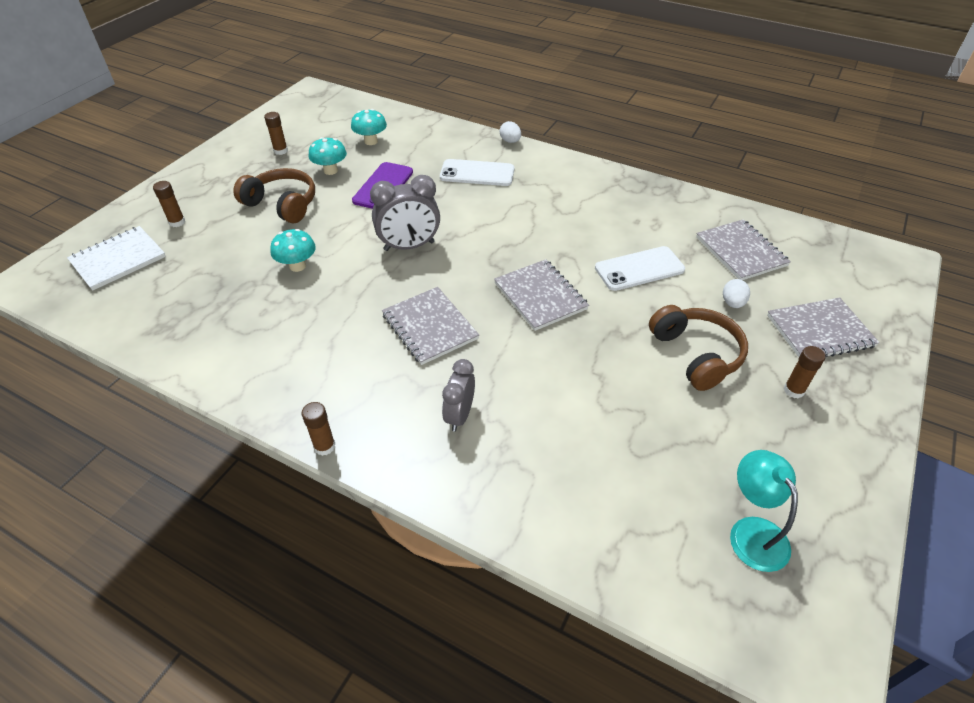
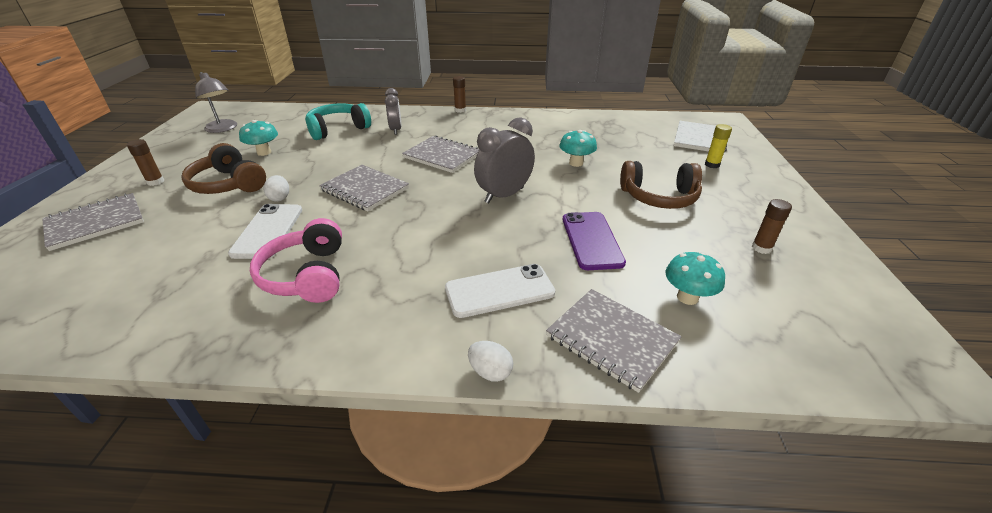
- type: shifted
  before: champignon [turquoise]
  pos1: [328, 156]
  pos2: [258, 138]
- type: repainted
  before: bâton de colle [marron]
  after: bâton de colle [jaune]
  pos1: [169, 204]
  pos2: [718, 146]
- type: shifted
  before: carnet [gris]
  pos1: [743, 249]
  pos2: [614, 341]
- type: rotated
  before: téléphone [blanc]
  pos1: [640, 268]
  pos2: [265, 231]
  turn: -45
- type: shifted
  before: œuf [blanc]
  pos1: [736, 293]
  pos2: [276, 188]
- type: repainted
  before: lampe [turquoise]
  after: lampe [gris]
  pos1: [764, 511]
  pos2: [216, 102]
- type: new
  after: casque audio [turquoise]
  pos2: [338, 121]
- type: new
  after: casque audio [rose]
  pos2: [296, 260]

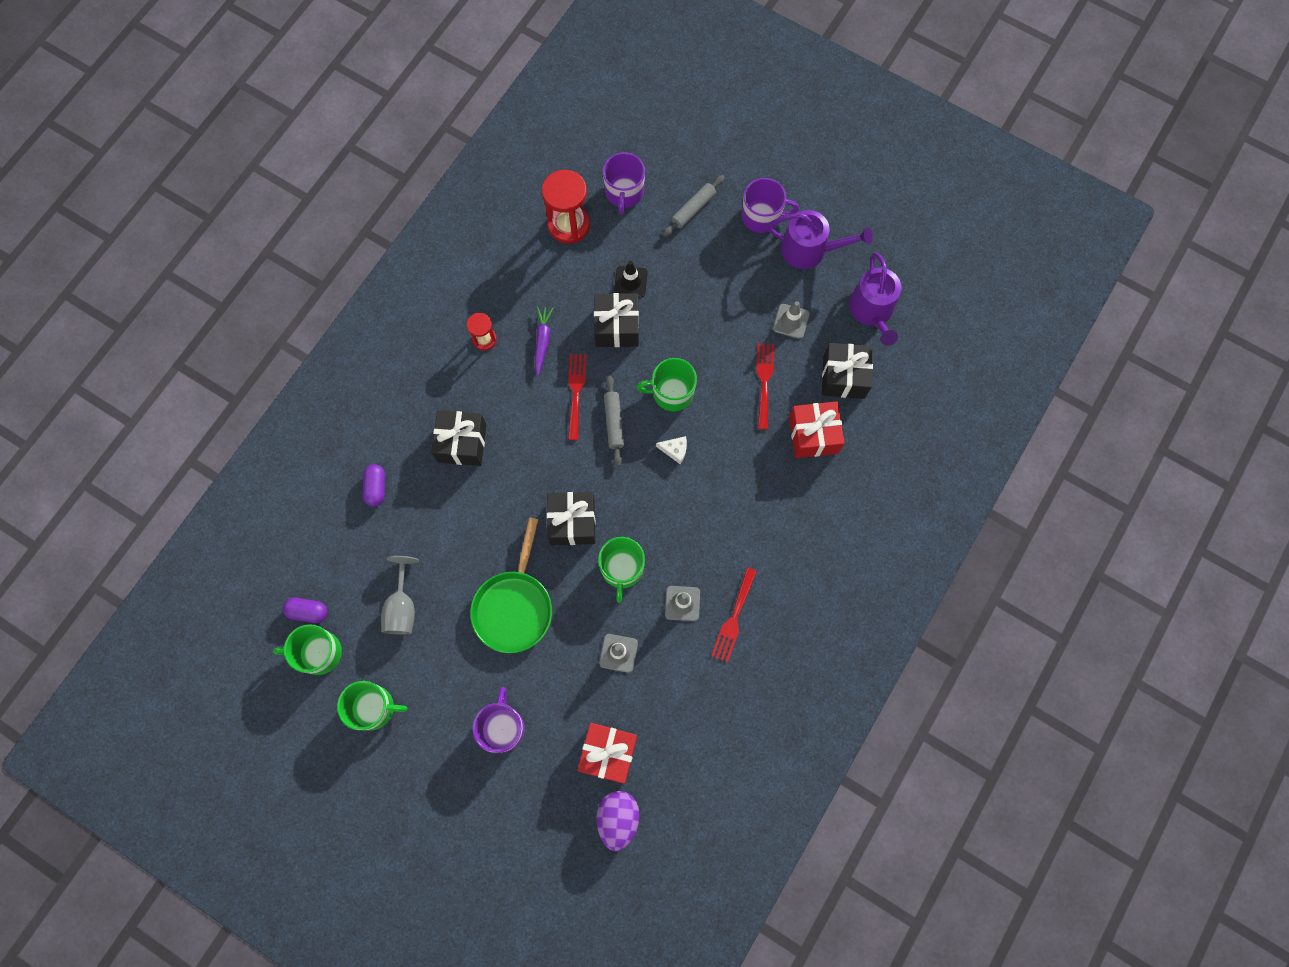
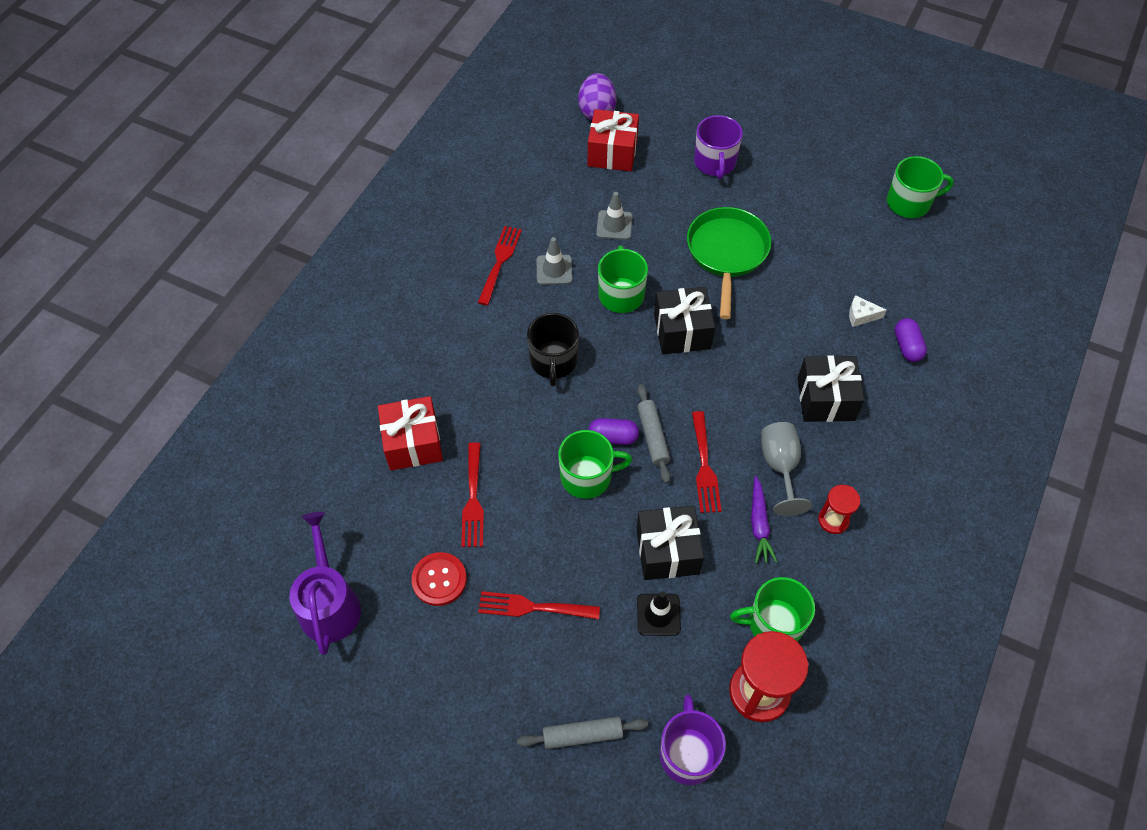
- type: rotated
  before: rouleau à pâtisserie [gris]
  pos1: [694, 206]
  pos2: [582, 732]
  turn: 45
- type: gone
  before: tasse [violet]
  pos1: [770, 205]
- type: gone
  before: arrosoir [violet]
  pos1: [820, 239]
- type: swapped
  before: cône de chantier [gris]
  after: bouton [rouge]
  pos1: [791, 320]
  pos2: [439, 579]
- type: gone
  before: cadeau [noir]
  pos1: [847, 371]
- type: shifted
  before: fromage [blanc]
  pos1: [671, 450]
  pos2: [868, 311]
- type: shifted
  before: verre à pied [gris]
  pos1: [400, 595]
  pos2: [786, 469]
- type: shifted
  before: gélule [violet]
  pos1: [305, 610]
  pos2: [613, 431]
- type: shifted
  before: tasse [vert]
  pos1: [372, 706]
  pos2: [772, 609]
- type: new
  after: tasse [noir]
  pos2: [553, 349]
- type: new
  after: fourchette [rouge]
  pos2: [539, 605]

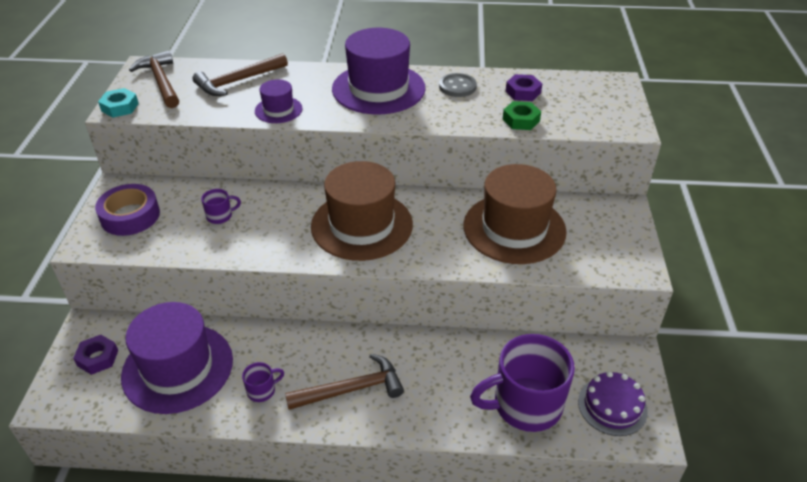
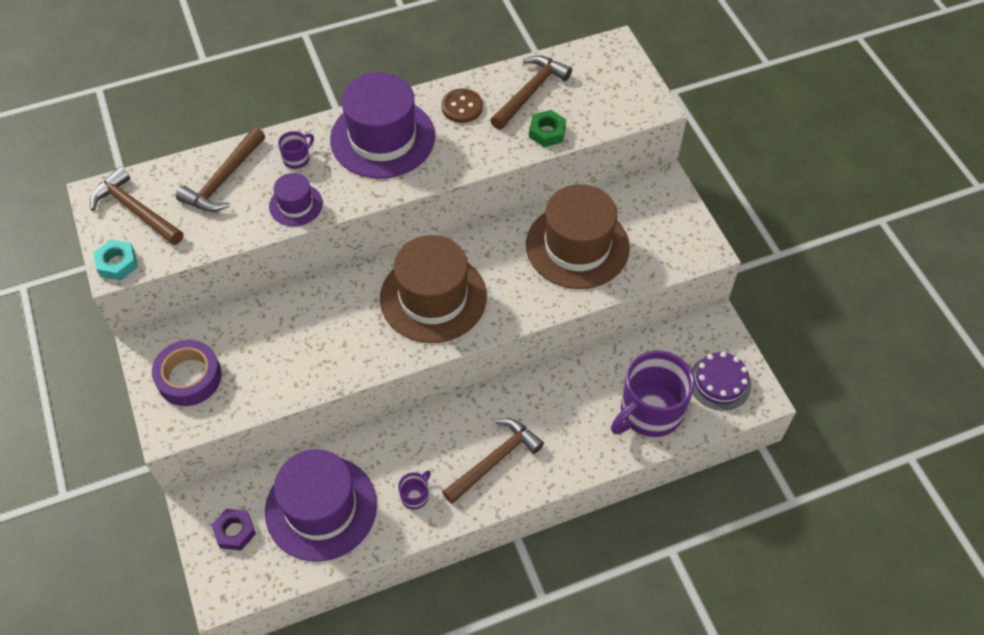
- type: repainted
  before: bouton [gris]
  after: bouton [marron]
  pos1: [458, 85]
  pos2: [462, 105]
- type: swapped
  before: écrou [violet]
  after: marteau [marron]
  pos1: [524, 87]
  pos2: [531, 92]
- type: shifted
  before: tasse [violet]
  pos1: [221, 206]
  pos2: [296, 150]

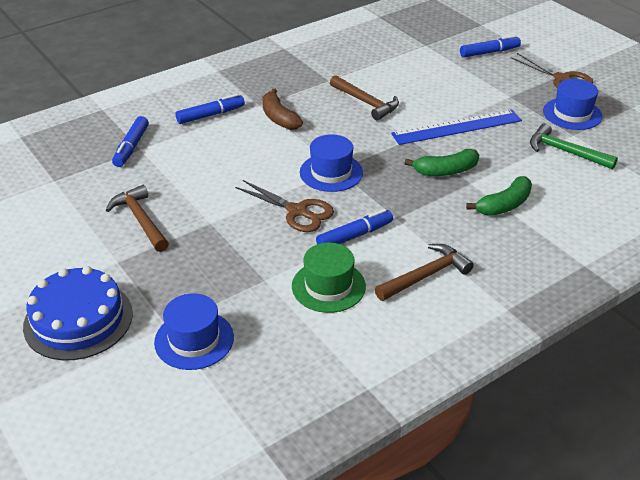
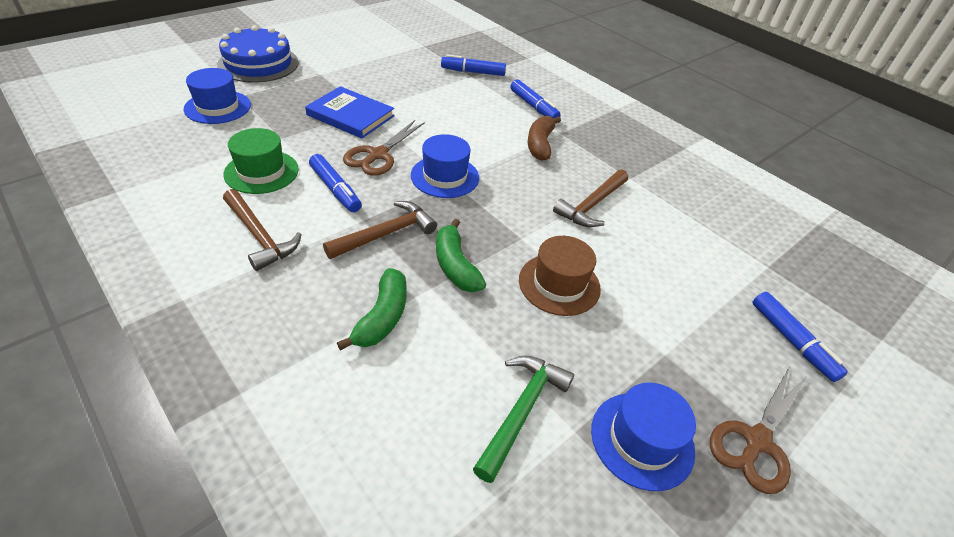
- type: rotated
  before: banane [marron]
  pos1: [282, 109]
  pos2: [544, 138]
  turn: -45
- type: swapped
  before: règle [bleu]
  after: chapeau [marron]
  pos1: [456, 127]
  pos2: [560, 276]
- type: rotated
  before: banane [vert]
  pos1: [499, 196]
  pos2: [372, 309]
  turn: -120
- type: shifted
  before: marteau [marron]
  pos1: [137, 218]
  pos2: [380, 230]
- type: new
  after: livre [bleu]
  pos2: [350, 112]

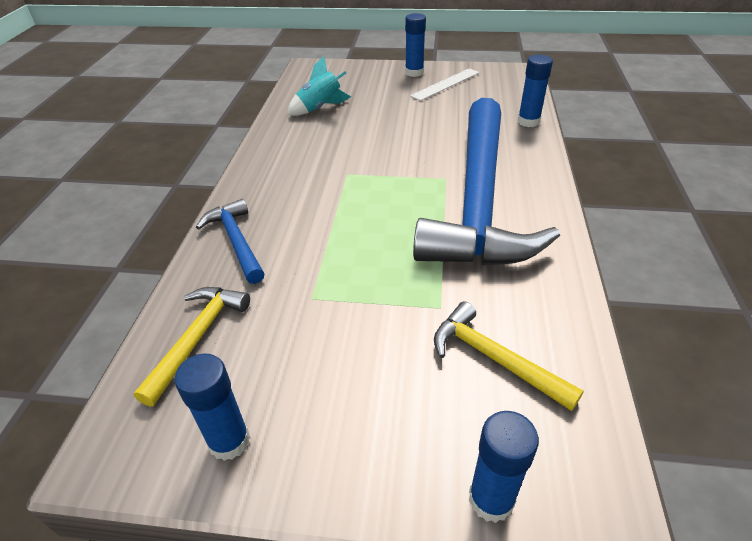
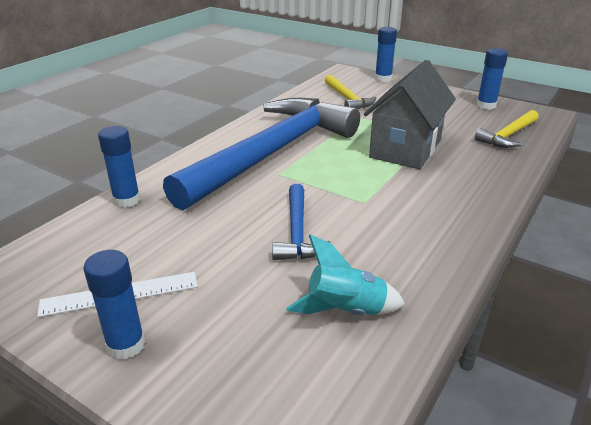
- type: shifted
  before: marteau [bleu]
  pos1: [230, 241]
  pos2: [301, 222]
- type: new
  after: maison [gris]
  pos2: [410, 114]

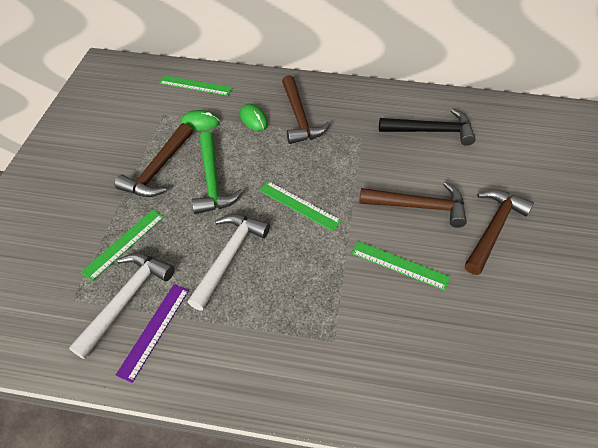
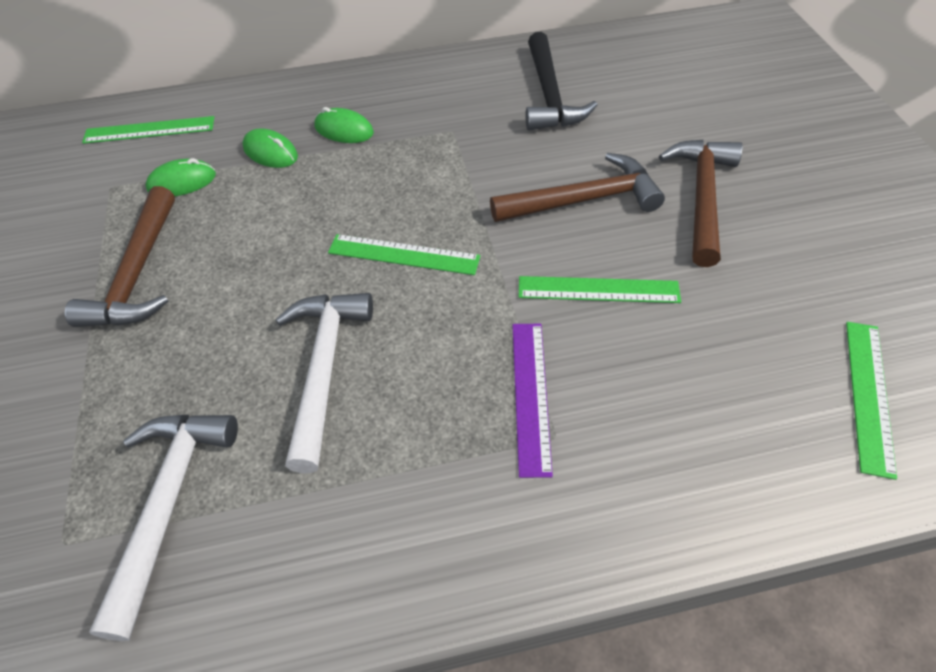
- type: swapped
  before: marteau [marron]
  after: souris [vert]
  pos1: [306, 109]
  pos2: [344, 125]
- type: rotated
  before: marteau [noir]
  pos1: [427, 127]
  pos2: [561, 81]
  turn: 105
- type: gone
  before: marteau [vert]
  pos1: [217, 173]
- type: shifted
  before: règle [vert]
  pos1: [122, 245]
  pos2: [871, 401]
- type: shifted
  before: règle [violet]
  pos1: [152, 333]
  pos2: [532, 401]

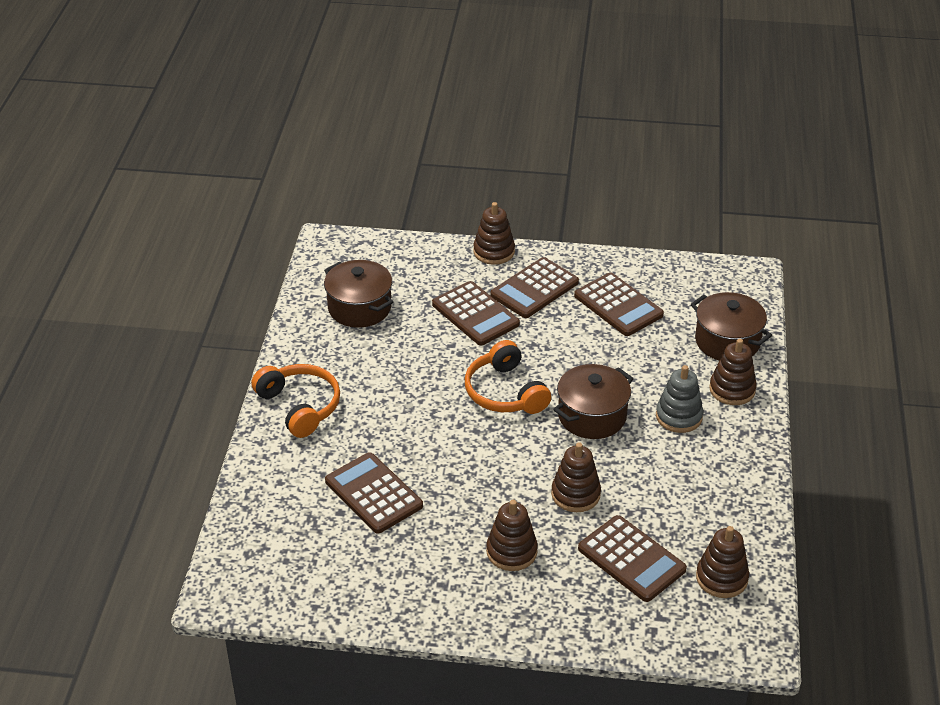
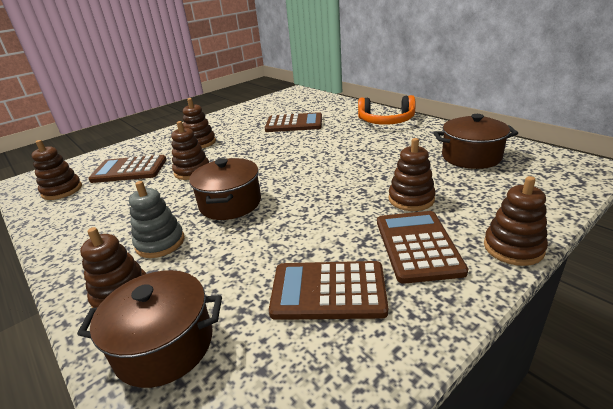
- type: swapped
  before: calculatrice [marron]
  after: jouet à empiler [marron]
  pos1: [476, 313]
  pos2: [412, 174]
- type: gone
  before: casque audio [orange]
  pos1: [508, 377]

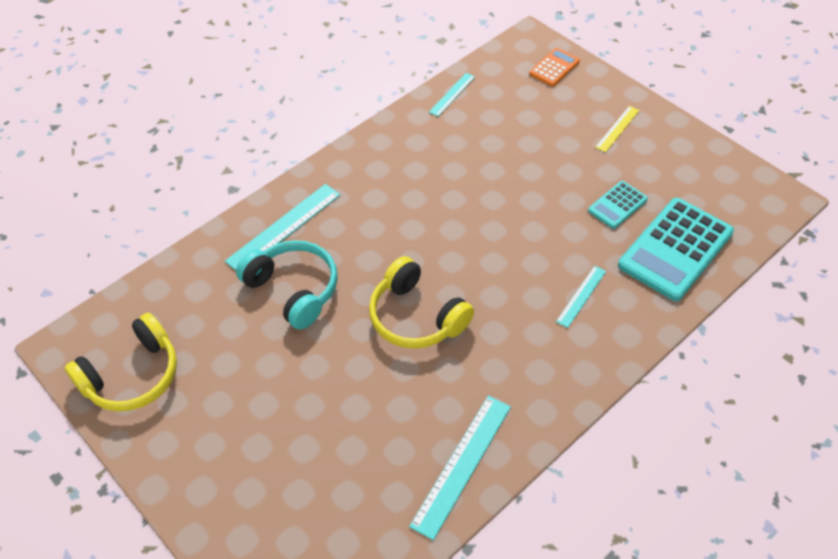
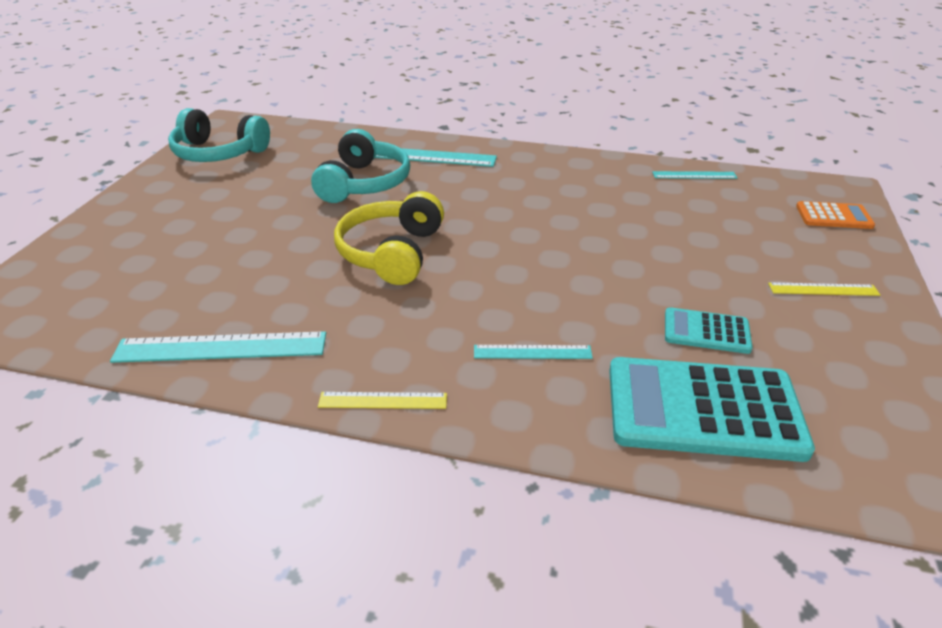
- type: repainted
  before: casque audio [jaune]
  after: casque audio [turquoise]
  pos1: [121, 362]
  pos2: [219, 135]
- type: new
  after: règle [jaune]
  pos2: [382, 400]

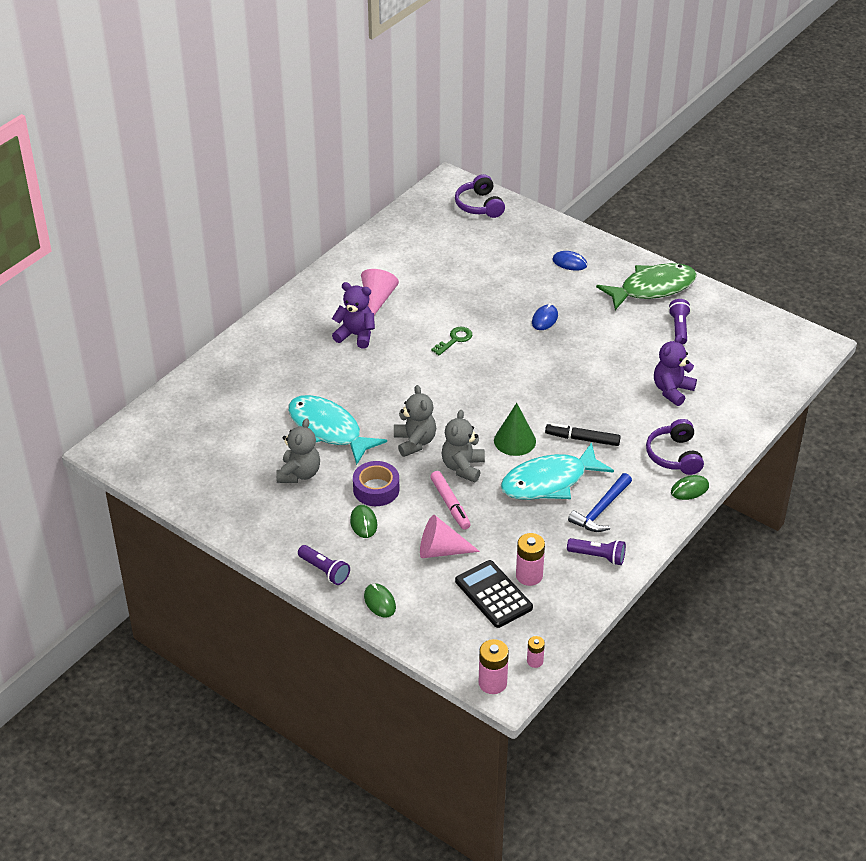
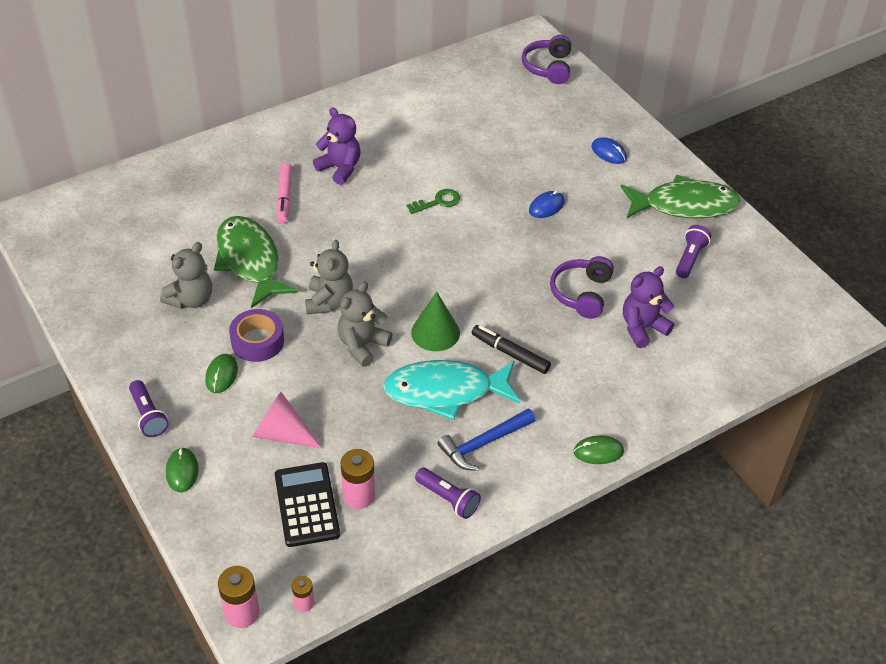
- type: gone
  before: cône [rose]
  pos1: [380, 292]
- type: repainted
  before: poisson [turquoise]
  after: poisson [vert]
  pos1: [337, 430]
  pos2: [256, 262]
- type: shifted
  before: casque audio [violet]
  pos1: [675, 447]
  pos2: [582, 287]
- type: shifted
  before: feutre [rose]
  pos1: [450, 500]
  pos2: [284, 193]

